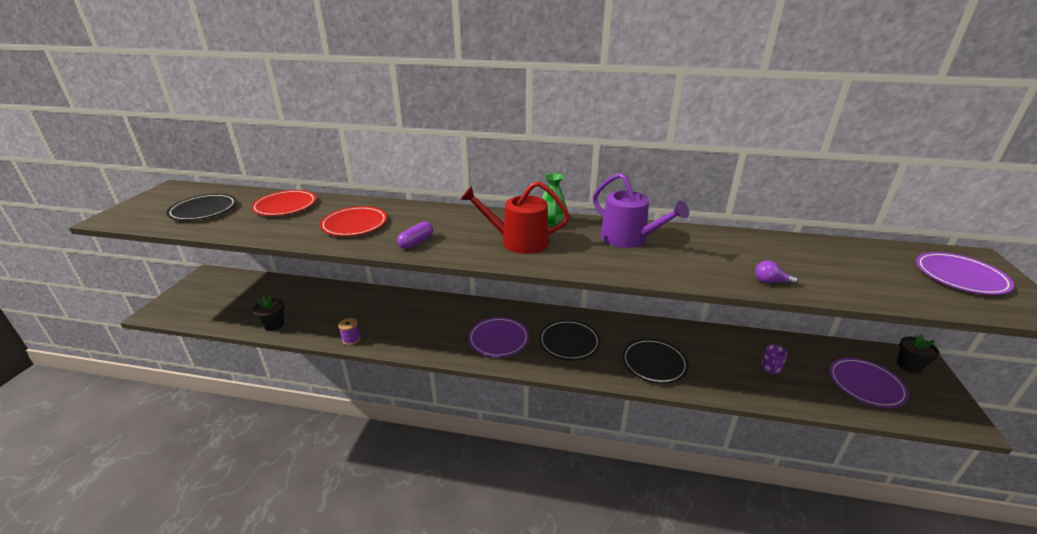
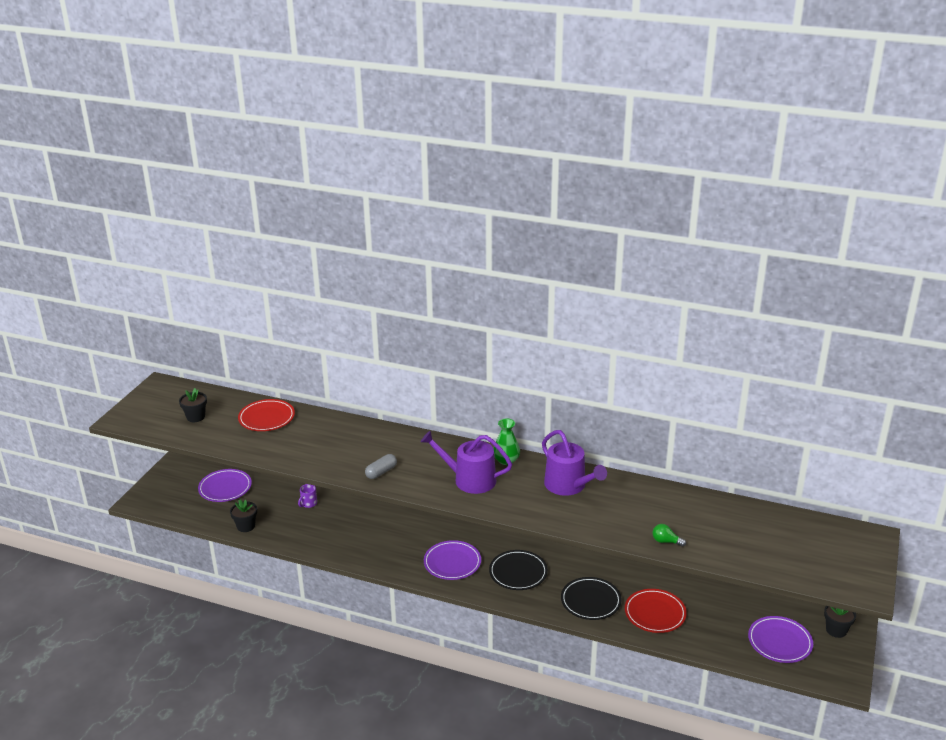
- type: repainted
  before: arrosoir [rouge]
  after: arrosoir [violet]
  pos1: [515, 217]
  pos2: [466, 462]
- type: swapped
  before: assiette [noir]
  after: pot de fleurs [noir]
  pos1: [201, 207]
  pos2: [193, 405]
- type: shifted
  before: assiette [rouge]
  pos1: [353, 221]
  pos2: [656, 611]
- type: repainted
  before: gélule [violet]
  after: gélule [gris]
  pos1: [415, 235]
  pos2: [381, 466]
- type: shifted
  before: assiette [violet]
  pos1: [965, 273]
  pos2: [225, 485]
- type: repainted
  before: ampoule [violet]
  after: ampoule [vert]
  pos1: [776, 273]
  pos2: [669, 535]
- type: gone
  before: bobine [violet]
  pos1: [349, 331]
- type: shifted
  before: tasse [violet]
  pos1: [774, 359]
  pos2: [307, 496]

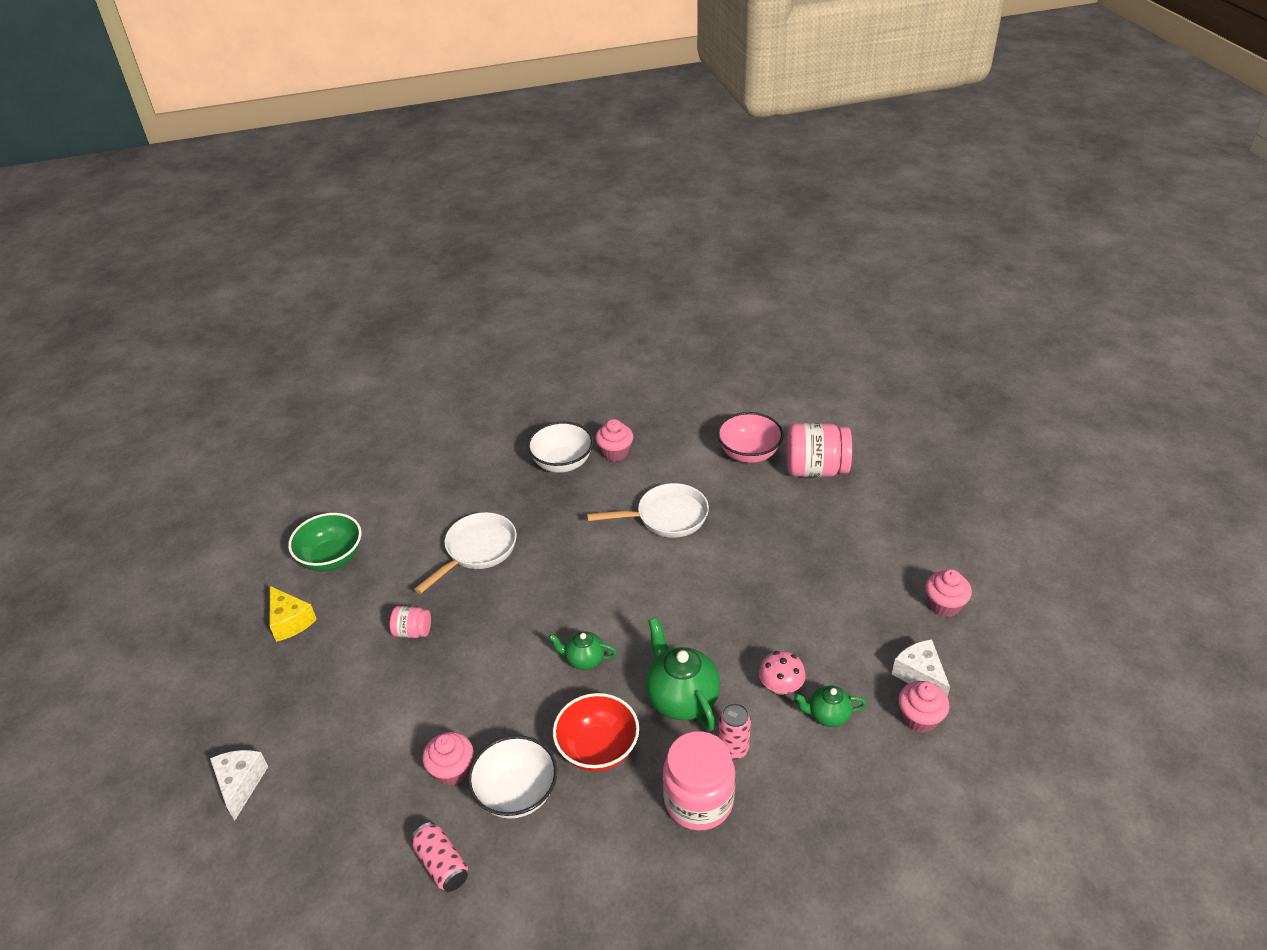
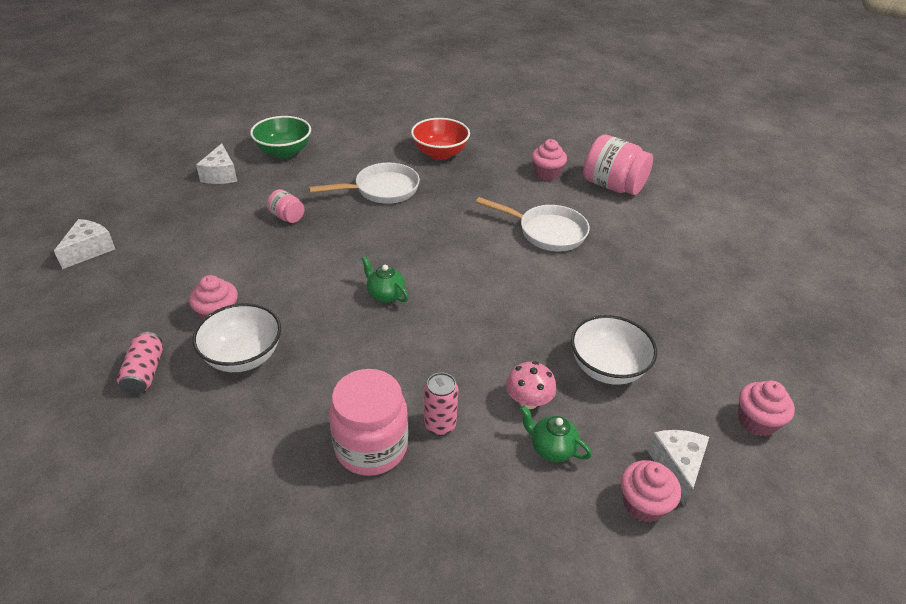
- type: gone
  before: bol [rose]
  pos1: [750, 437]
- type: shifted
  before: bol [blanc]
  pos1: [560, 447]
  pos2: [614, 350]
- type: shifted
  before: bocal [rose]
  pos1: [819, 450]
  pos2: [618, 164]
- type: repainted
  before: fromage [jaune]
  after: fromage [blanc]
  pos1: [293, 614]
  pos2: [216, 163]
- type: gone
  before: théière [vert]
  pos1: [682, 674]
- type: shifted
  before: bol [rouge]
  pos1: [596, 732]
  pos2: [440, 139]

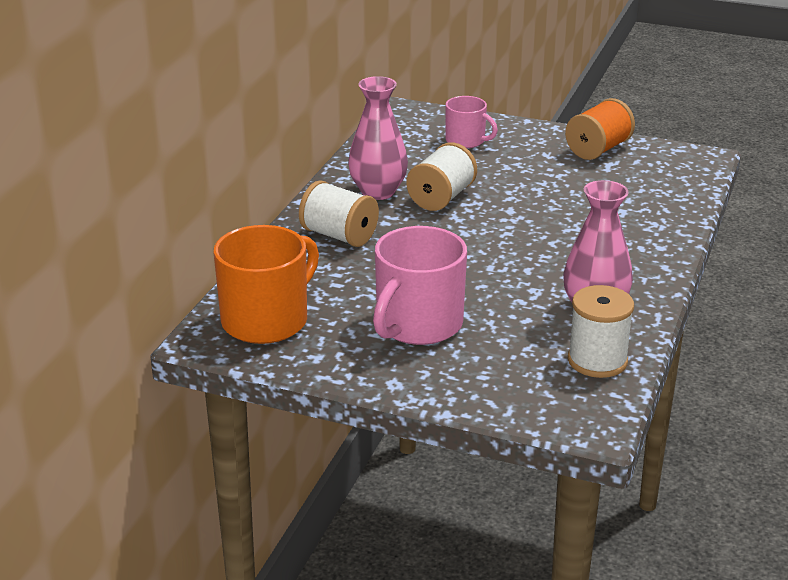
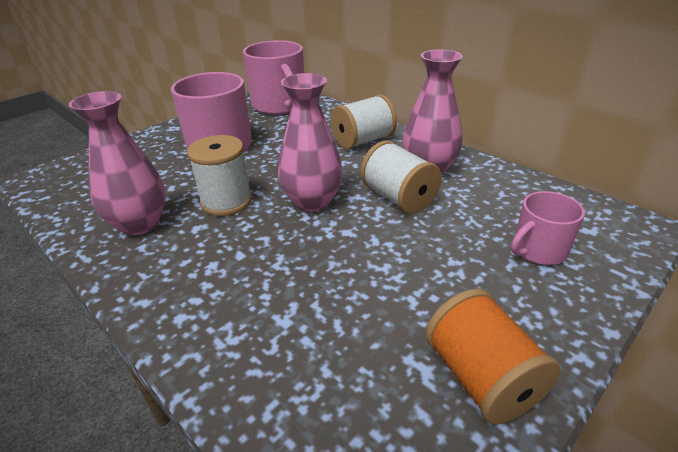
- type: repainted
  before: tasse [orange]
  after: tasse [rose]
  pos1: [266, 284]
  pos2: [273, 77]
- type: shifted
  before: bobine [blanc]
  pos1: [601, 331]
  pos2: [219, 175]
- type: new
  after: vase [rose]
  pos2: [310, 142]

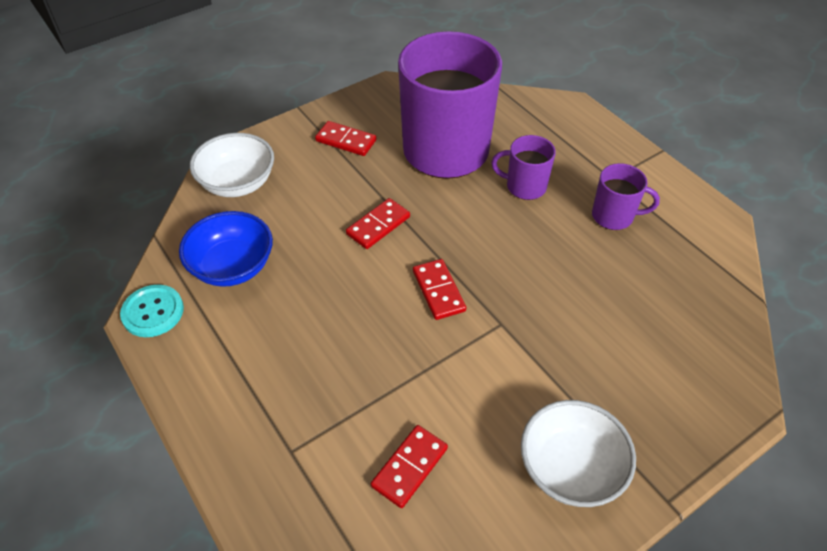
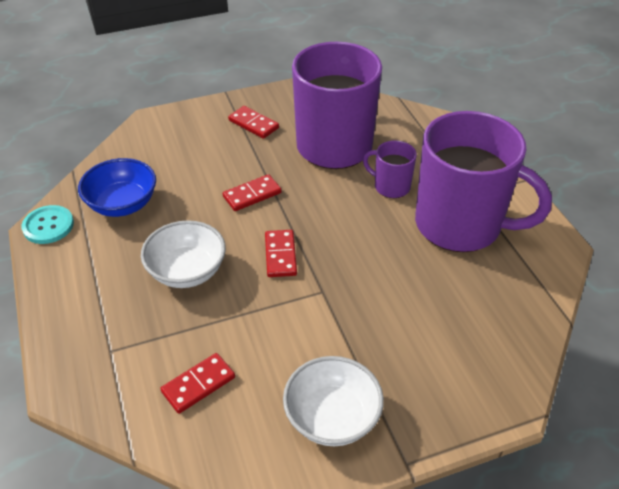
- type: shifted
  before: bol [blanc]
  pos1: [232, 165]
  pos2: [183, 254]
- type: scaled
  before: tasse [violet]
  pos1: [626, 196]
  pos2: [483, 181]
  scale: 2.26

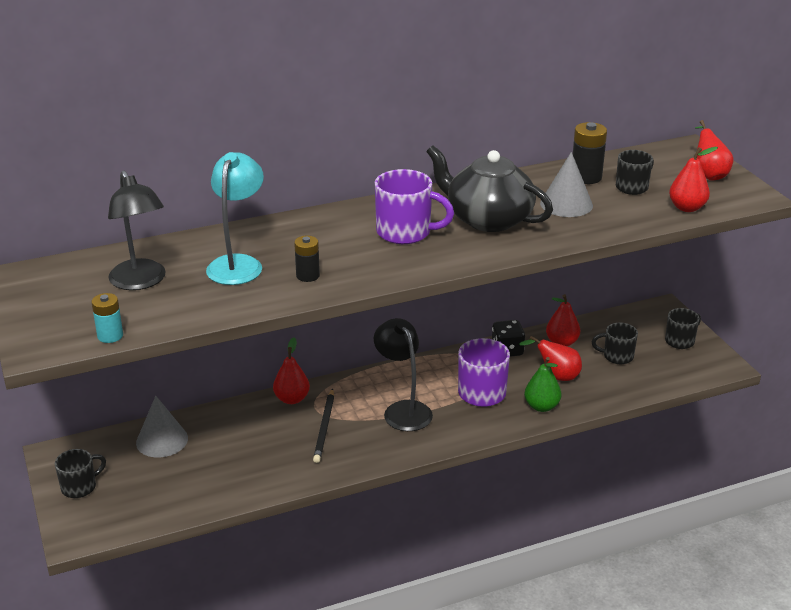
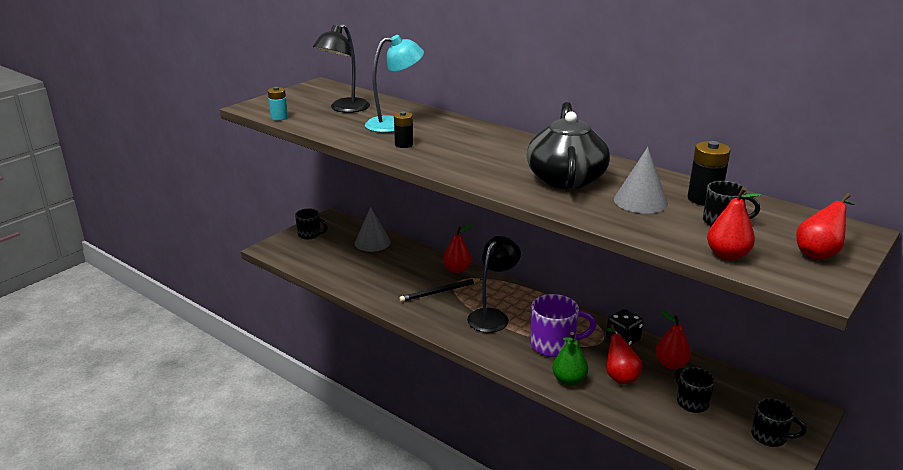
- type: gone
  before: tasse [violet]
  pos1: [414, 206]

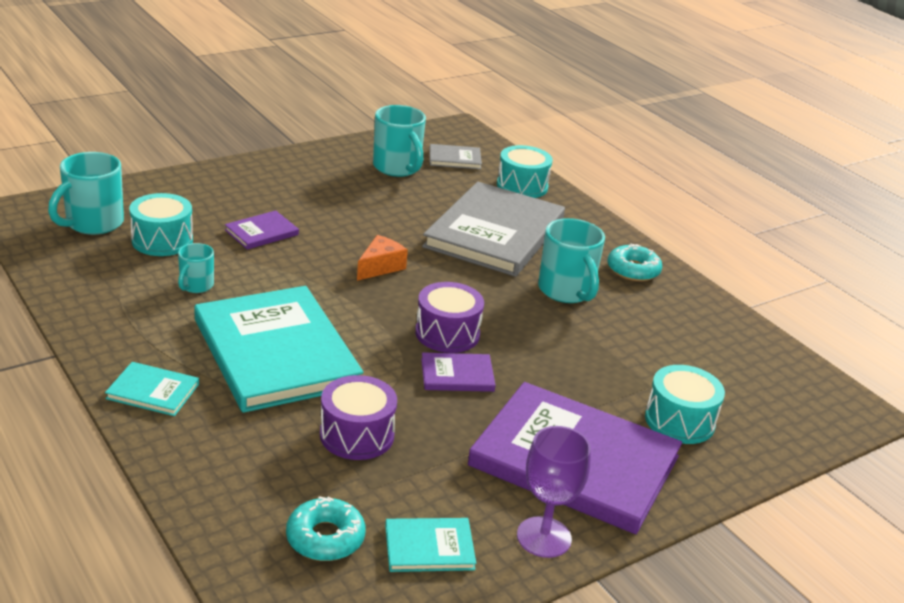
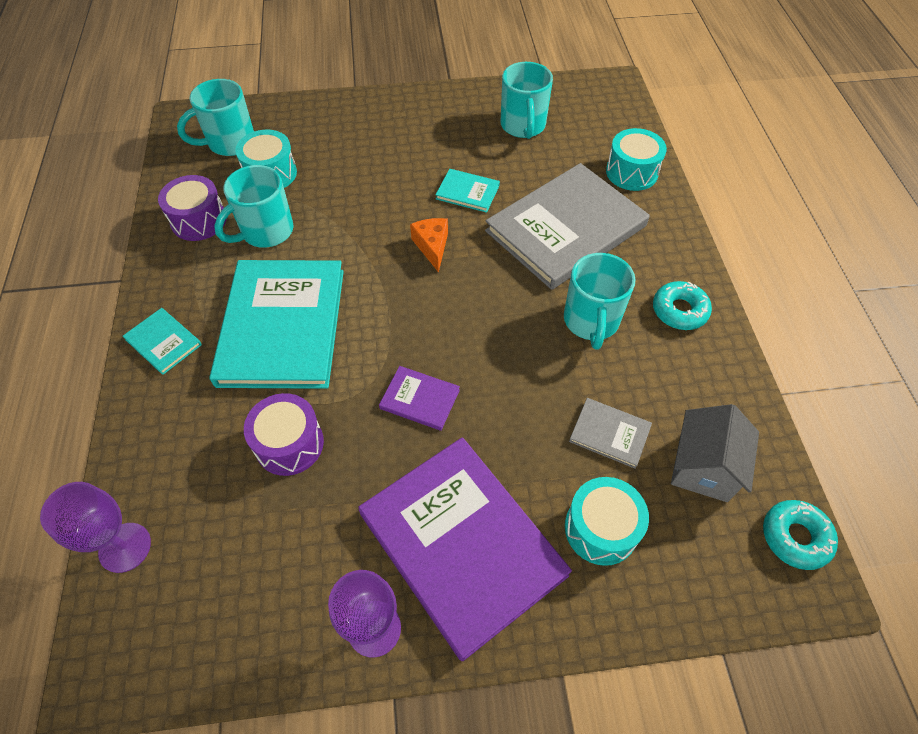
- type: shifted
  before: livre [gris]
  pos1: [456, 156]
  pos2: [610, 433]
- type: gone
  before: livre [violet]
  pos1: [262, 230]
- type: rotated
  before: fromage [orange]
  pos1: [382, 258]
  pos2: [429, 245]
  turn: -75
- type: scaled
  before: tasse [turquoise]
  pos1: [196, 268]
  pos2: [253, 206]
  scale: 1.78
- type: shifted
  before: tambour [violet]
  pos1: [449, 317]
  pos2: [192, 208]
- type: shifted
  before: beignet [turquoise]
  pos1: [325, 529]
  pos2: [800, 535]
- type: shifted
  before: livre [turquoise]
  pos1: [430, 545]
  pos2: [468, 191]
- type: new
  after: maison [gris]
  pos2: [715, 453]
- type: new
  after: verre à pied [violet]
  pos2: [95, 527]

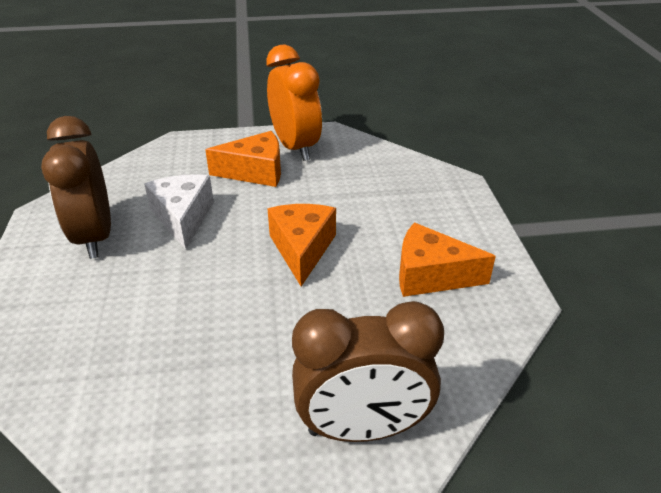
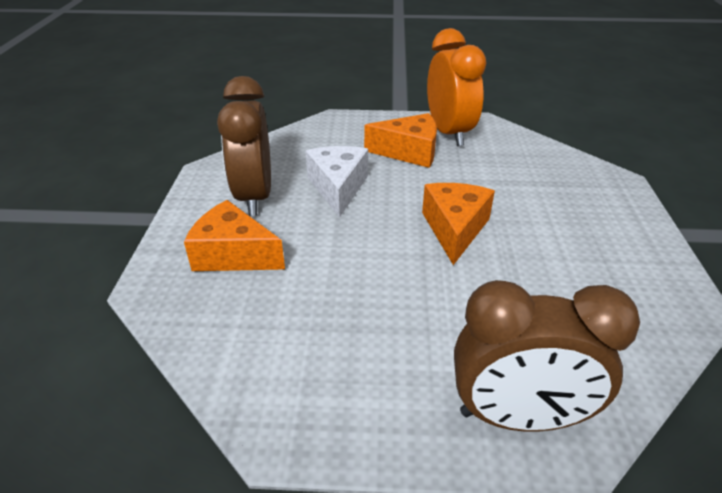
- type: shifted
  before: fromage [orange]
  pos1: [447, 260]
  pos2: [234, 235]

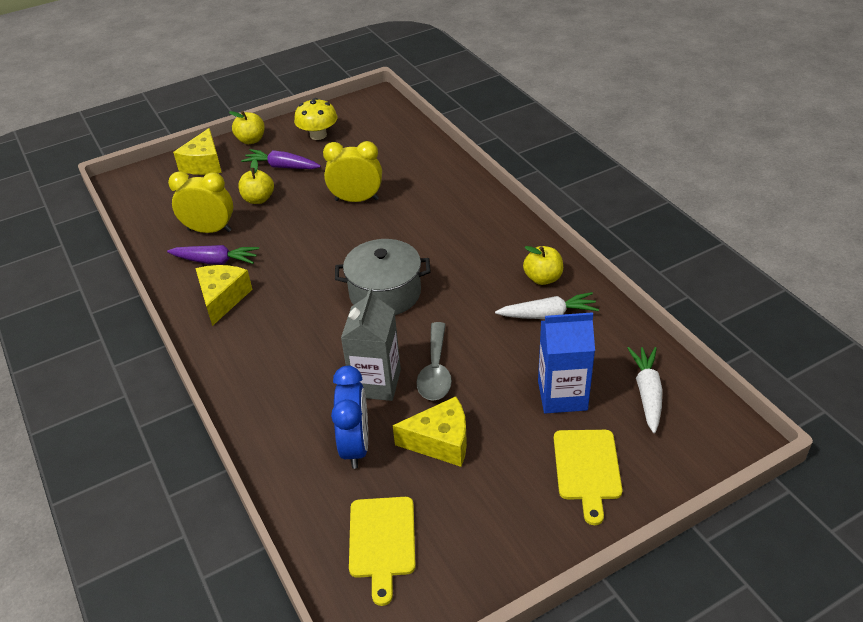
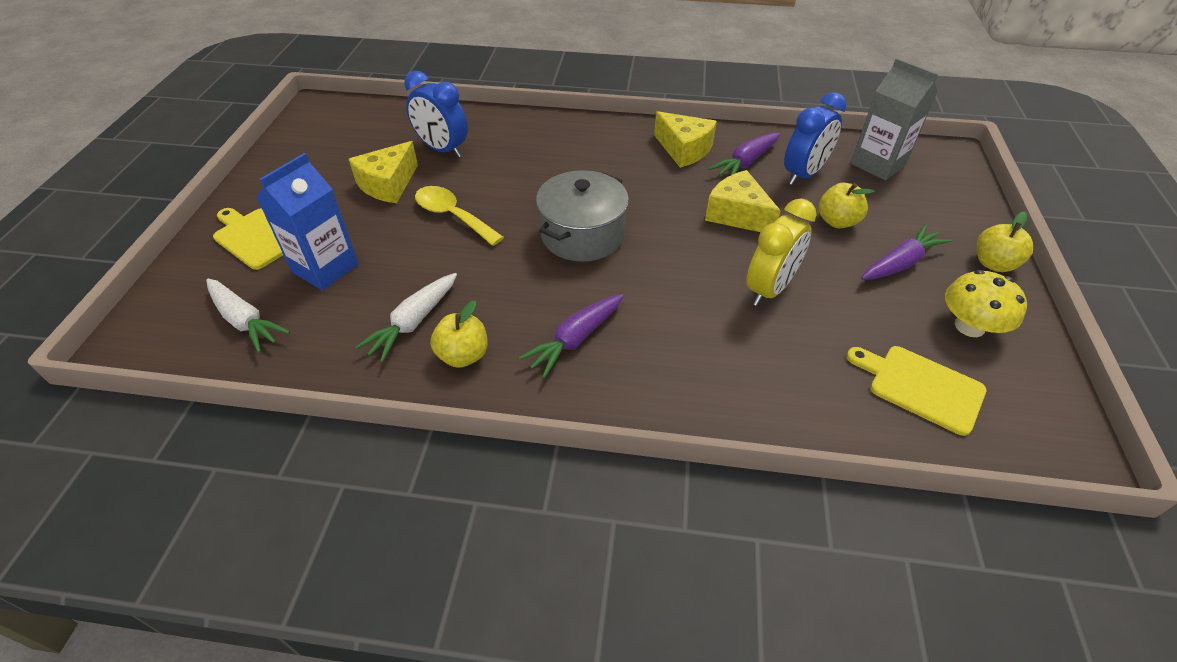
- type: shifted
  before: fromage [jaune]
  pos1: [197, 151]
  pos2: [743, 201]
- type: repainted
  before: réveil [jaune]
  after: réveil [bleu]
  pos1: [200, 202]
  pos2: [815, 138]
- type: shifted
  before: brique de lait [gris]
  pos1: [371, 344]
  pos2: [894, 119]
- type: repainted
  before: cuillère [gris]
  after: cuillère [jaune]
  pos1: [434, 361]
  pos2: [459, 216]
- type: shifted
  before: planche à découper [jaune]
  pos1: [382, 551]
  pos2: [916, 391]
- type: new
  after: carotte [violet]
  pos2: [571, 336]

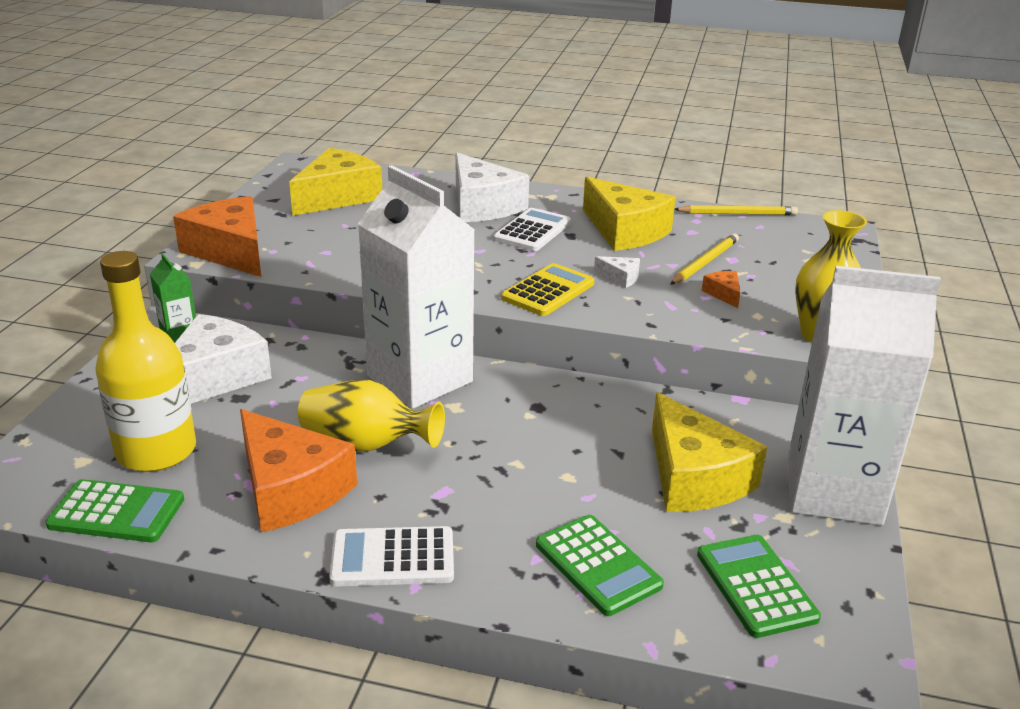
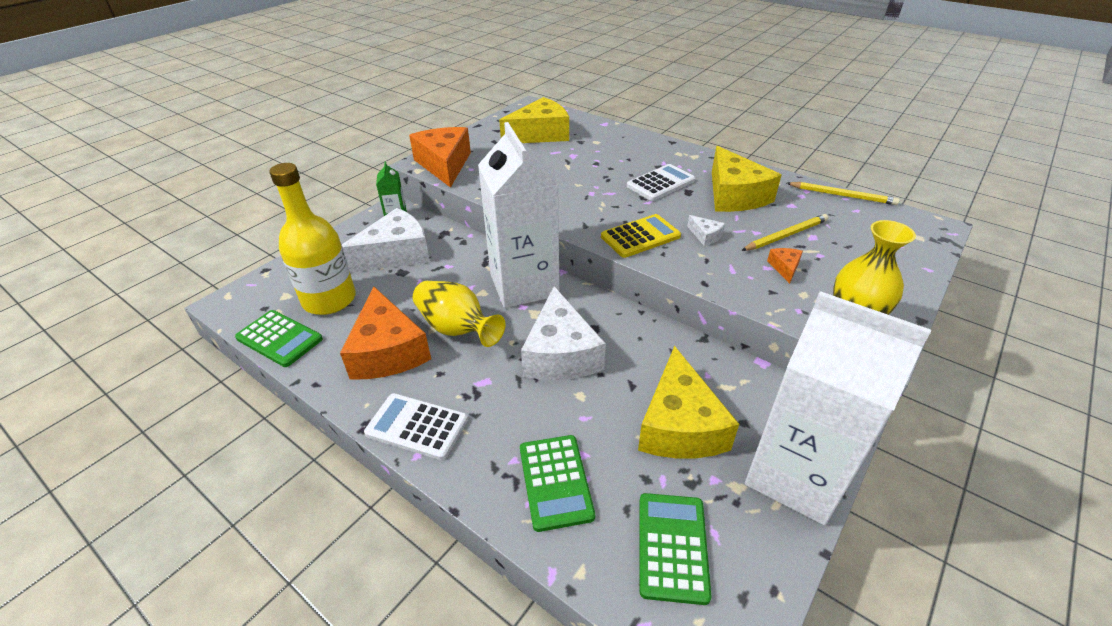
- type: shifted
  before: fromage [blanc]
  pos1: [492, 187]
  pos2: [563, 333]

